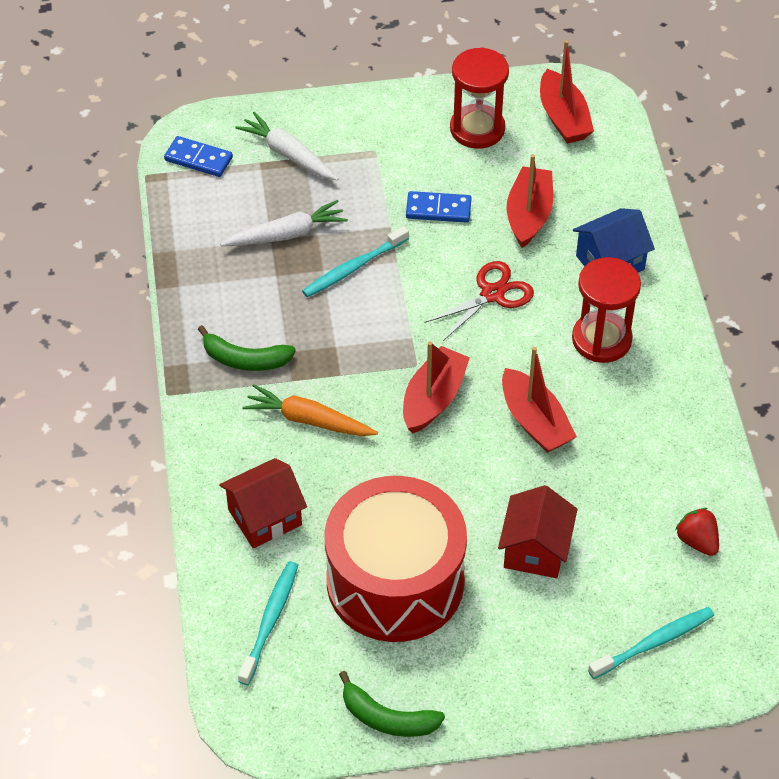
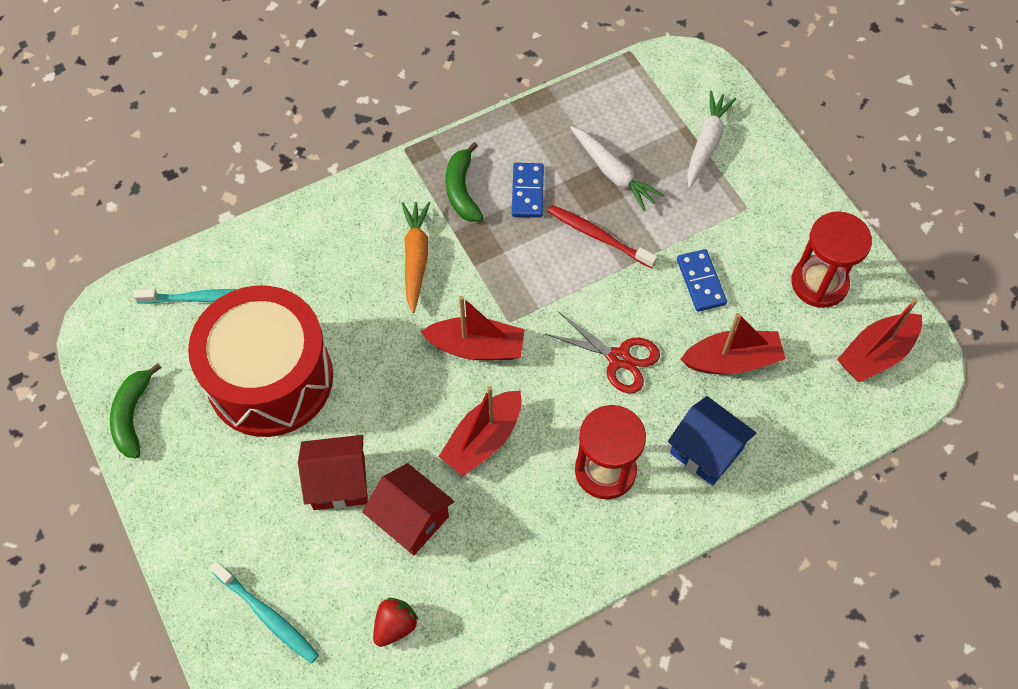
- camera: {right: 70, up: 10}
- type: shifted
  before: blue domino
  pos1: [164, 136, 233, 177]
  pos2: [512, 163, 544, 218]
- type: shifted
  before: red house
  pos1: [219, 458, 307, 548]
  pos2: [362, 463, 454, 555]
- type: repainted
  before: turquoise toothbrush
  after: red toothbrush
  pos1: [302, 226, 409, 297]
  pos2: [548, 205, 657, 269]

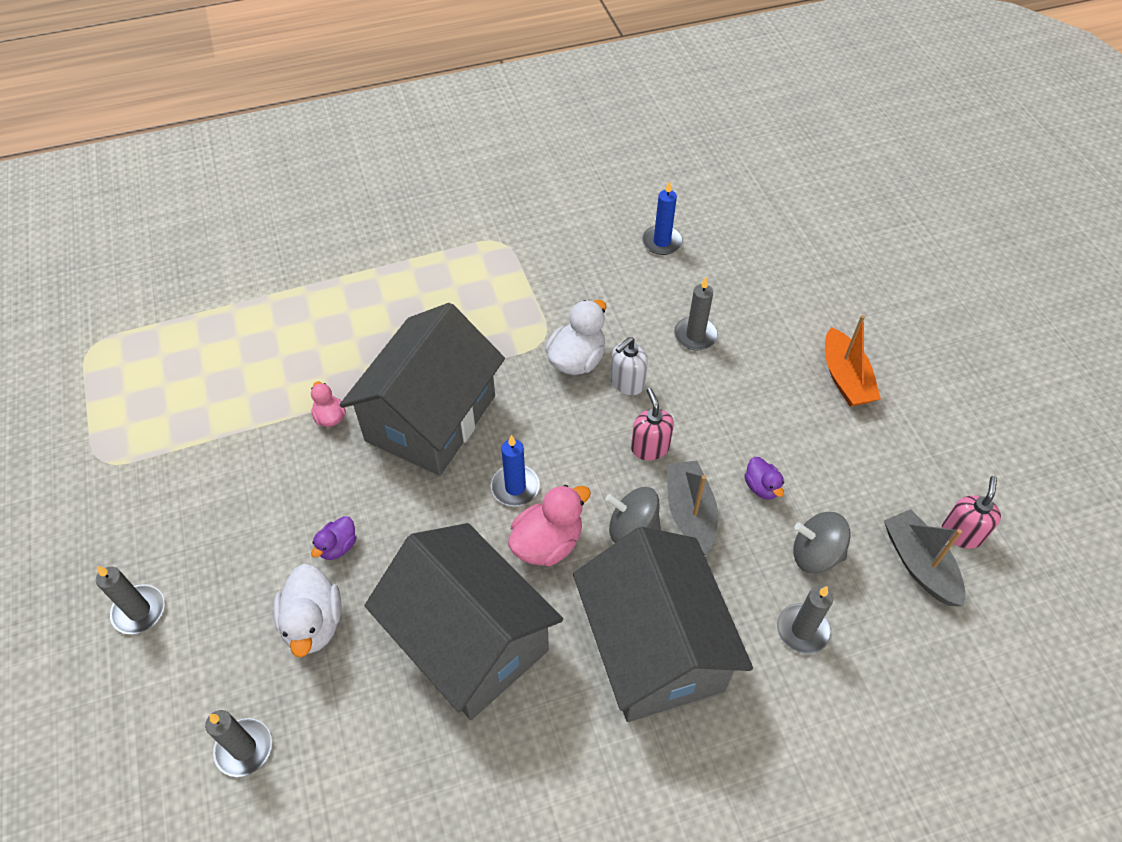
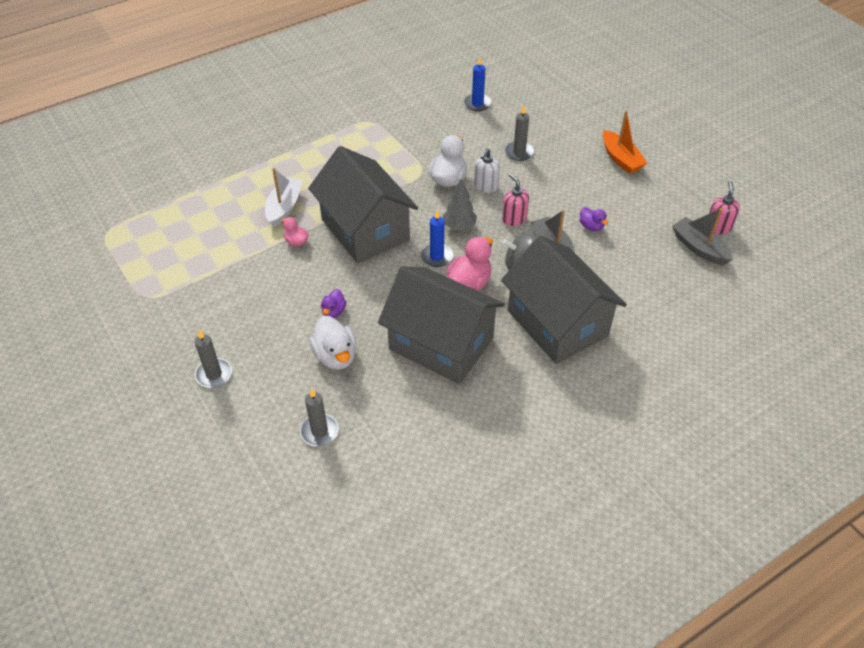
- camera: {right: -15, up: -5}
- type: gone
  before: grey candle
  pos1: [777, 586, 833, 654]
- type: gone
  before: grey spinning top
  pos1: [793, 512, 851, 574]
- type: new
  after: white boat
  pos2: [265, 168, 303, 227]
- type: new
  after: grey tree
  pos2: [443, 179, 477, 230]
- type: rotated
  before: grey house
  pos1: [339, 303, 505, 476]
  pos2: [308, 146, 418, 263]
  turn: -45

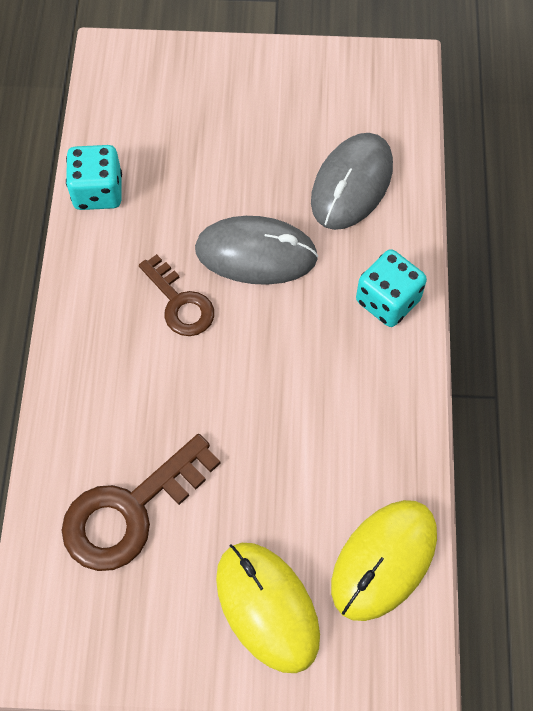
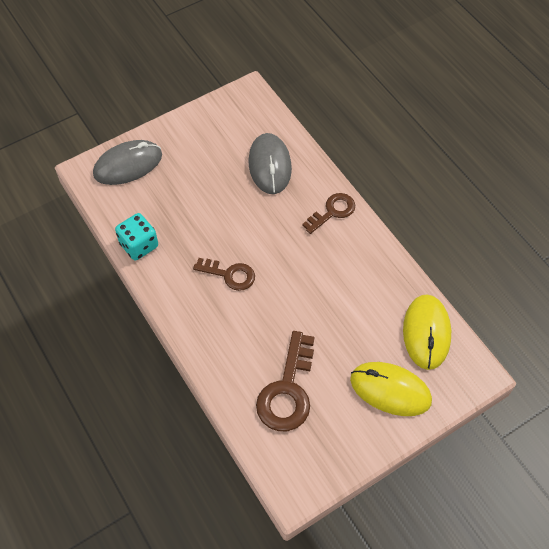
- camera: {right: -35, up: -5}
- type: shifted
  before: grey mouse
  pos1: [195, 216, 318, 285]
  pos2: [93, 140, 162, 185]
- type: swapped
  before: turquoise dice
  after: brown key
  pos1: [356, 249, 427, 327]
  pos2: [302, 193, 355, 234]

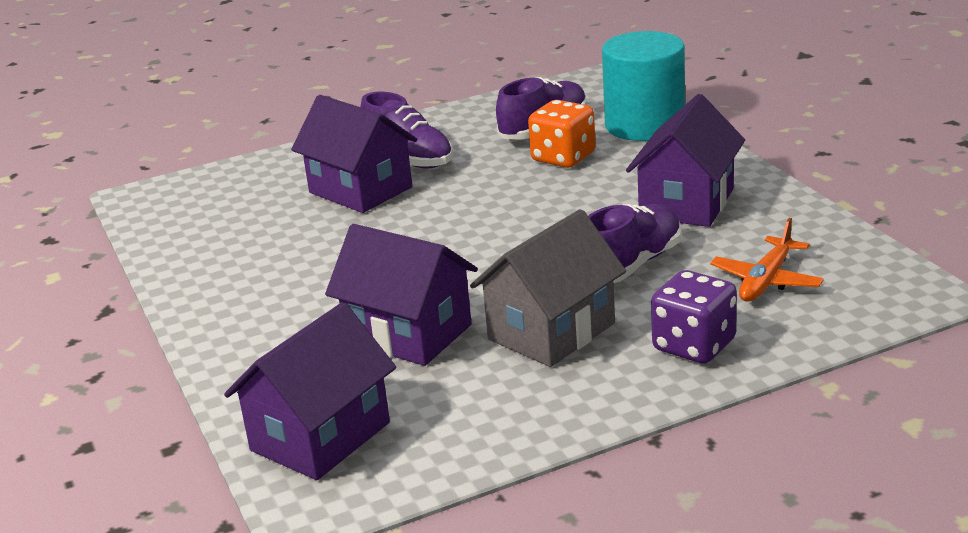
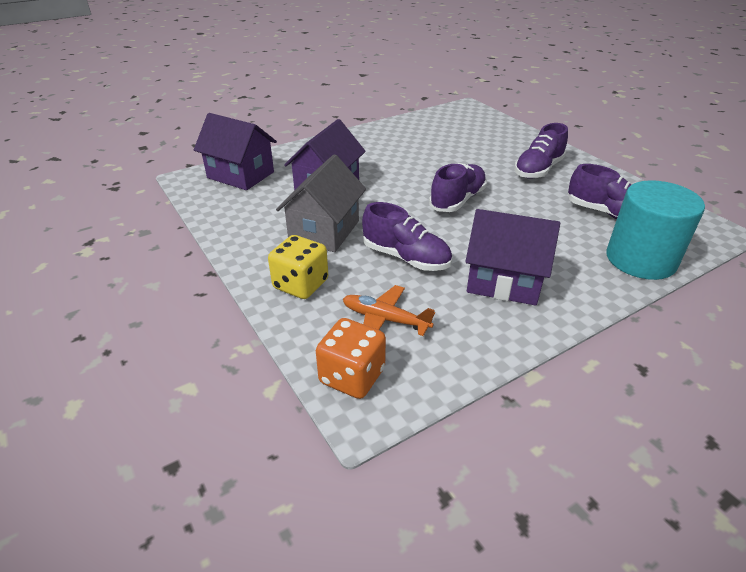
- camera: {right: 80, up: 10}
- type: gone
  before: purple house
  pos1: [291, 95, 417, 213]
- type: new
  after: purple shoe
  pos2: [429, 163, 487, 212]
- type: shifted
  before: orange dice
  pos1: [528, 100, 596, 168]
  pos2: [316, 318, 386, 399]
- type: repainted
  before: purple dice
  after: yellow dice
  pos1: [651, 270, 737, 364]
  pos2: [268, 235, 328, 299]
- type: rotated
  before: grey house
  pos1: [470, 209, 626, 367]
  pos2: [276, 154, 366, 252]
  turn: 75

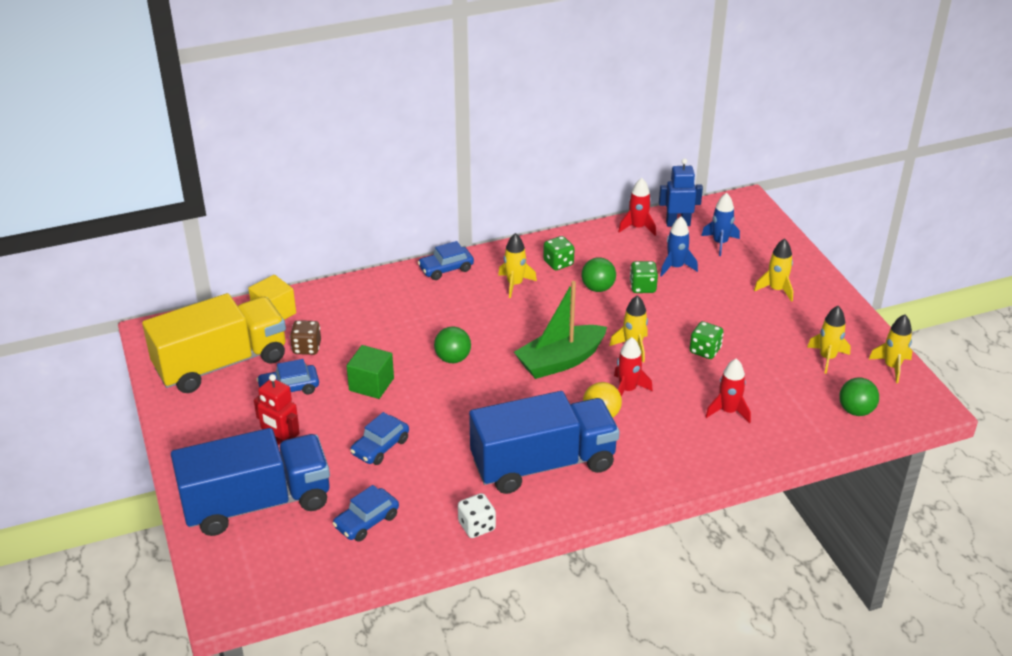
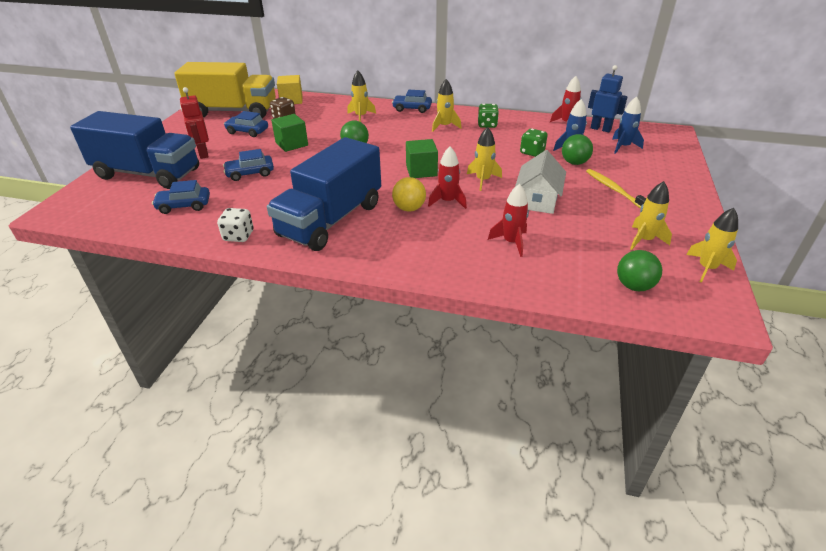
- camera: {right: 35, up: 0}
- type: new
  after: yellow toothbrush
  pos2: [586, 169, 646, 209]
- type: shifted
  before: green ball
  pos1: [582, 257, 616, 292]
  pos2: [562, 134, 593, 165]
- type: shifted
  before: yellow rocket
  pos1: [754, 239, 793, 302]
  pos2: [347, 70, 376, 122]
- type: swapped
  before: green boat
  after: green cube
  pos1: [514, 281, 607, 379]
  pos2: [406, 139, 438, 178]
- type: swapped
  before: green dice
  after: white house
  pos1: [690, 321, 724, 359]
  pos2: [515, 150, 566, 214]
- type: rotated
  before: blue truck
  pos1: [469, 391, 620, 494]
  pos2: [267, 137, 381, 251]
  turn: 105

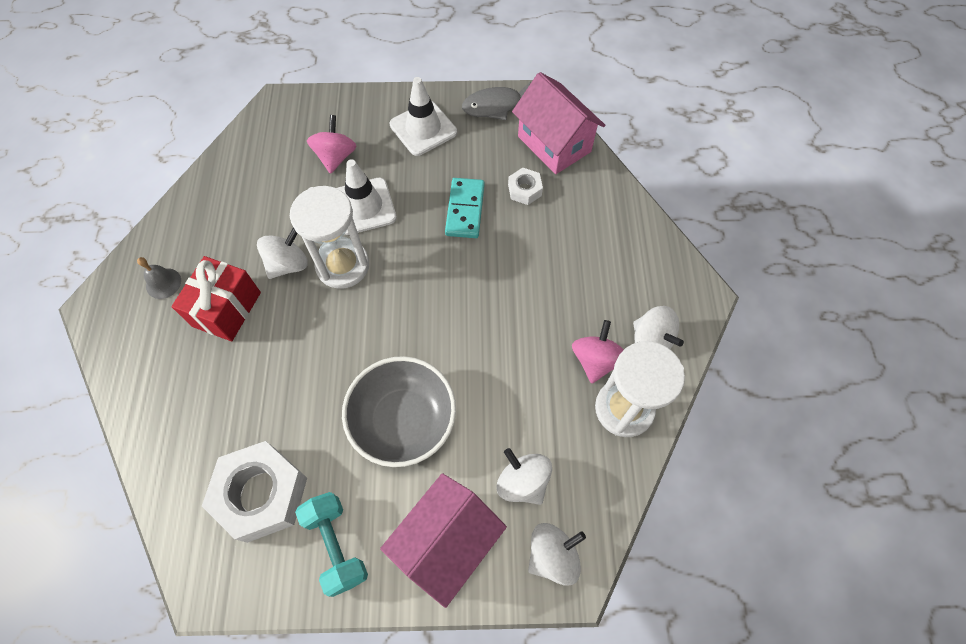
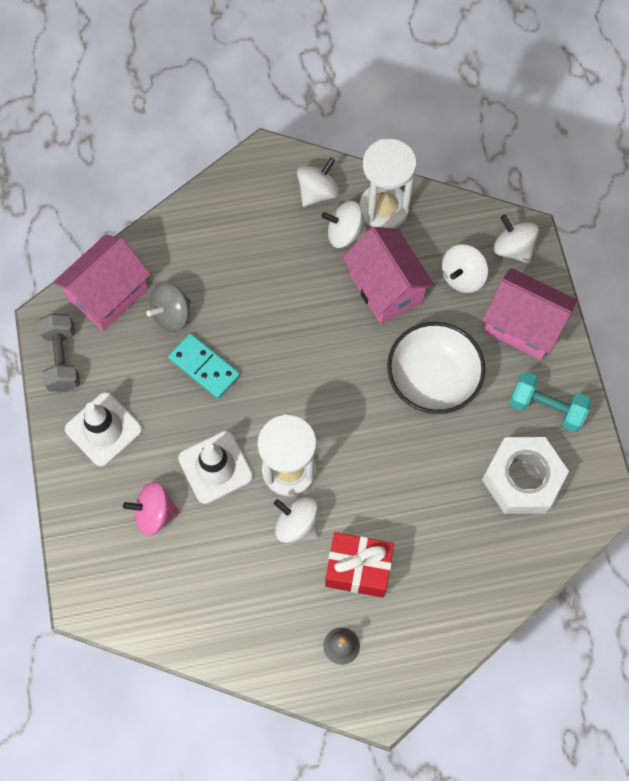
- camera: {right: -100, up: 5}
- type: new
  after: pink house
  pos2: [342, 227, 435, 324]
- type: swapped
  before: grey fish
  after: grey dumbbell
  pos1: [462, 82, 530, 120]
  pos2: [38, 313, 80, 392]
- type: swapped
  before: white nut
  after: grey spinning top
  pos1: [508, 168, 543, 205]
  pos2: [146, 282, 191, 332]
- type: repainted
  before: grey bowl
  after: white bowl
  pos1: [342, 356, 456, 467]
  pos2: [387, 322, 486, 414]
- type: repainted
  before: pink spinning top
  after: white spinning top
  pos1: [572, 320, 624, 383]
  pos2: [321, 201, 367, 248]
- type: rotated
  before: turquoise dumbbell
  pos1: [295, 492, 368, 597]
  pos2: [509, 372, 592, 432]
  turn: 60
- type: rotated
  before: turquoise domino
  pos1: [445, 178, 485, 238]
  pos2: [168, 333, 240, 399]
  turn: 45

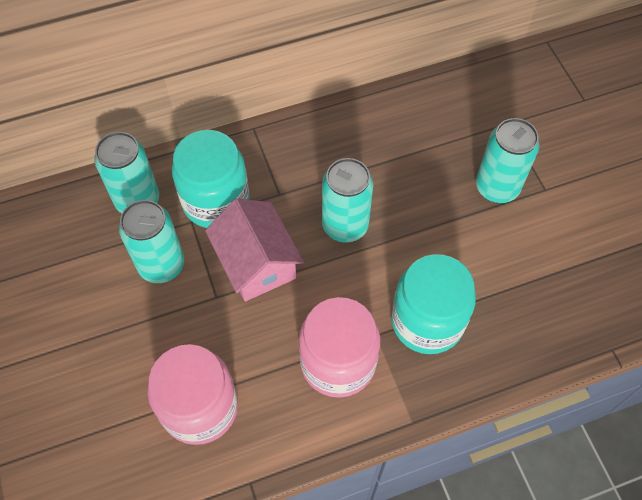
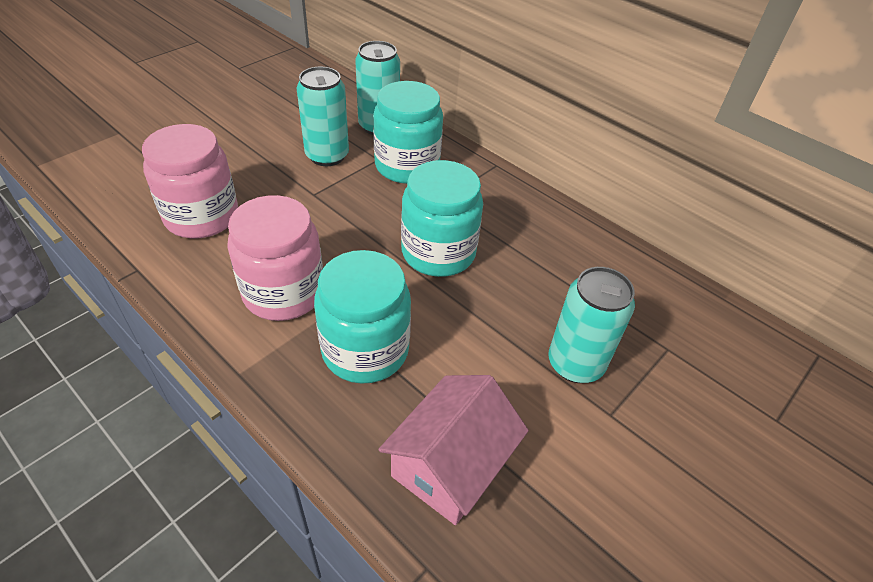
- camera: {right: 60, up: -15}
- type: shifted
  before: pink house
  pos1: [205, 198, 304, 301]
  pos2: [378, 375, 529, 525]
- type: swapped
  before: turquoise can
  after: turquoise jar
  pos1: [322, 158, 374, 242]
  pos2: [401, 160, 483, 277]

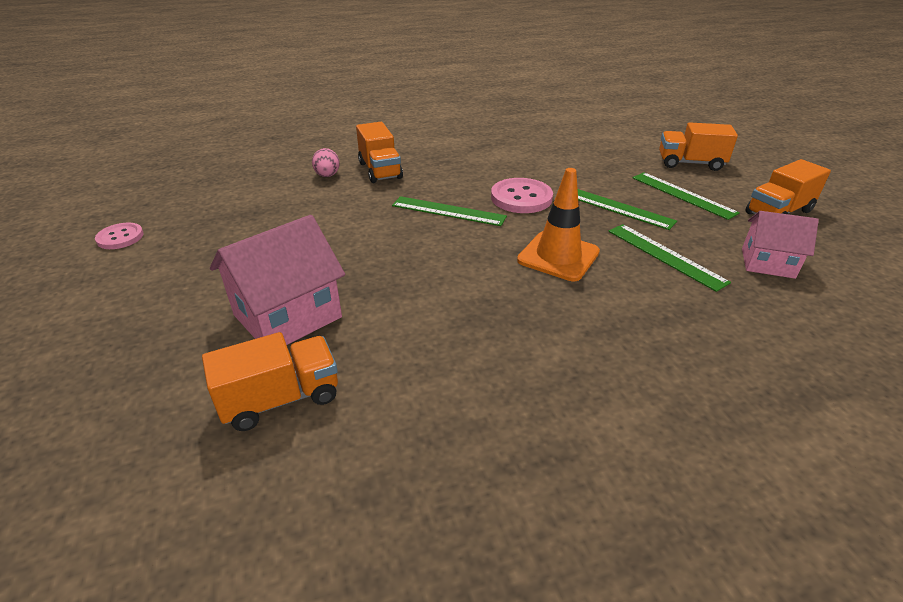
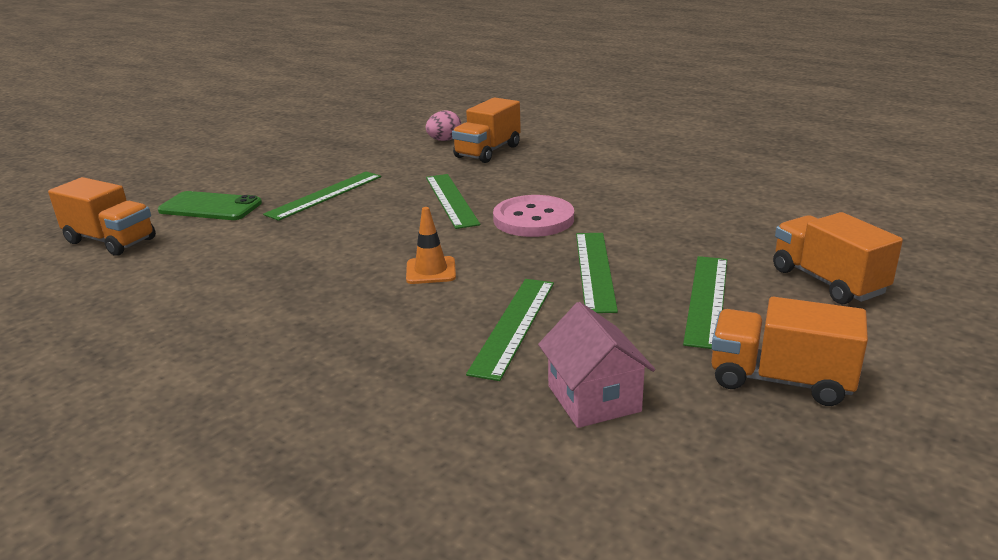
- camera: {right: 55, up: -10}
- type: gone
  before: pink button
  pos1: [95, 223, 144, 249]
- type: new
  after: green ruler
  pos2: [263, 171, 381, 221]
- type: swapped
  before: pink house
  after: green phone
  pos1: [210, 215, 345, 345]
  pos2: [158, 191, 262, 220]
- type: scaled
  before: orange traffic cone
  pos1: [517, 168, 600, 281]
  pos2: [406, 207, 456, 284]
  scale: 0.58

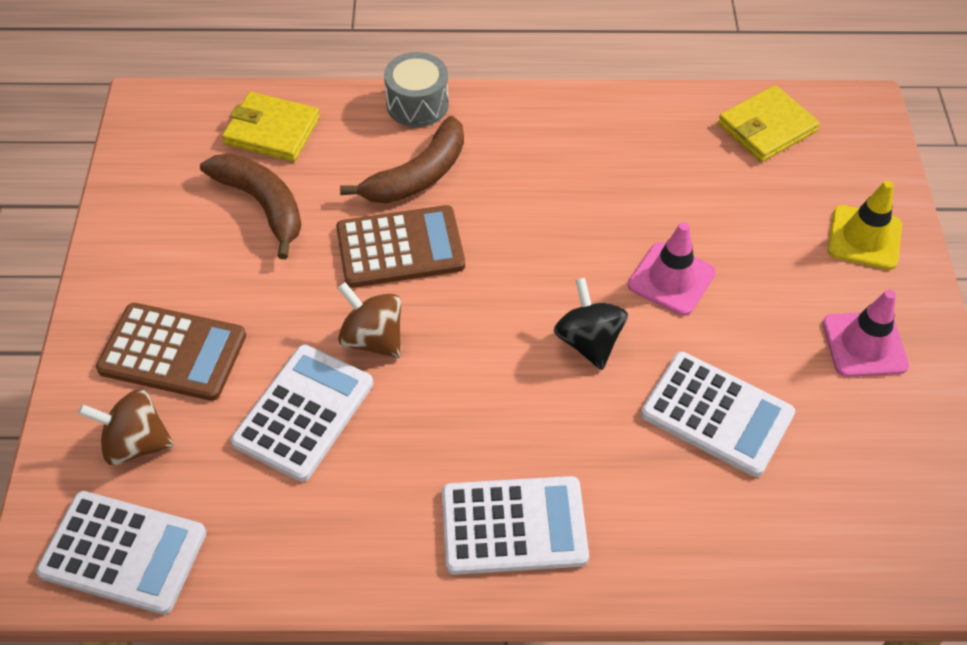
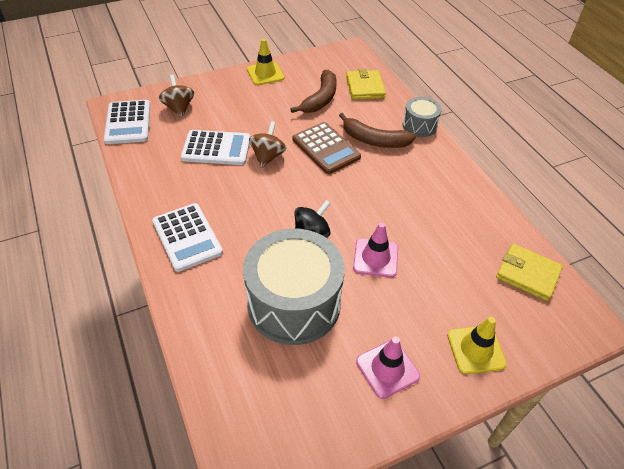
- camera: {right: 65, up: -5}
- type: gone
  before: brown calculator
  pos1: [96, 303, 246, 401]
- type: new
  after: yellow traffic cone
  pos2: [247, 39, 284, 85]
- type: swapped
  before: white calculator
  after: grey drum
  pos1: [641, 352, 795, 477]
  pos2: [243, 229, 345, 345]

